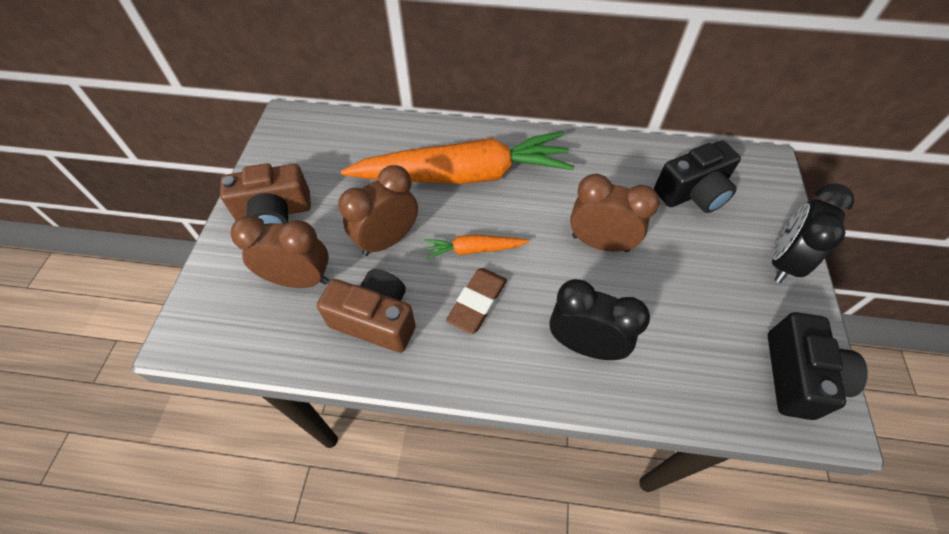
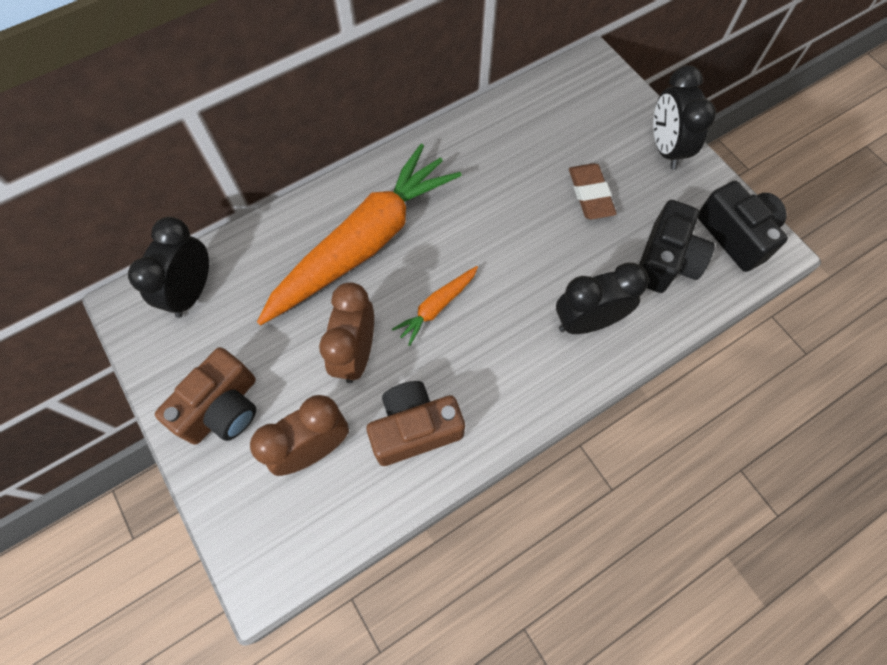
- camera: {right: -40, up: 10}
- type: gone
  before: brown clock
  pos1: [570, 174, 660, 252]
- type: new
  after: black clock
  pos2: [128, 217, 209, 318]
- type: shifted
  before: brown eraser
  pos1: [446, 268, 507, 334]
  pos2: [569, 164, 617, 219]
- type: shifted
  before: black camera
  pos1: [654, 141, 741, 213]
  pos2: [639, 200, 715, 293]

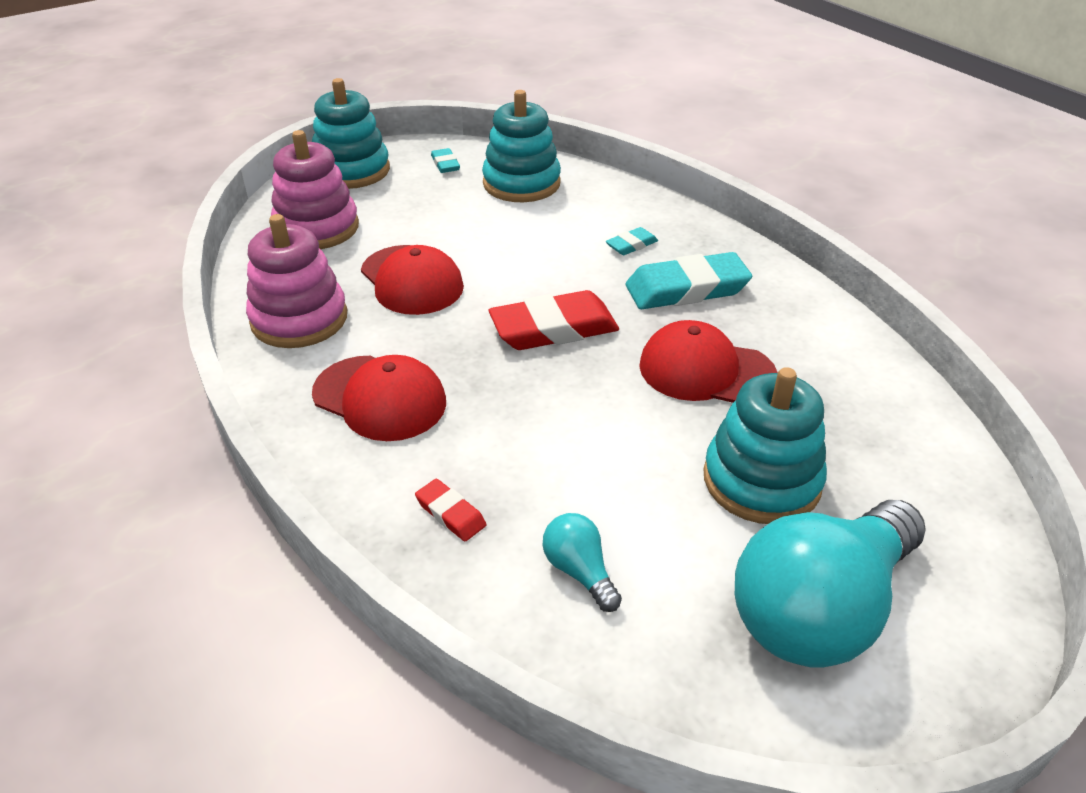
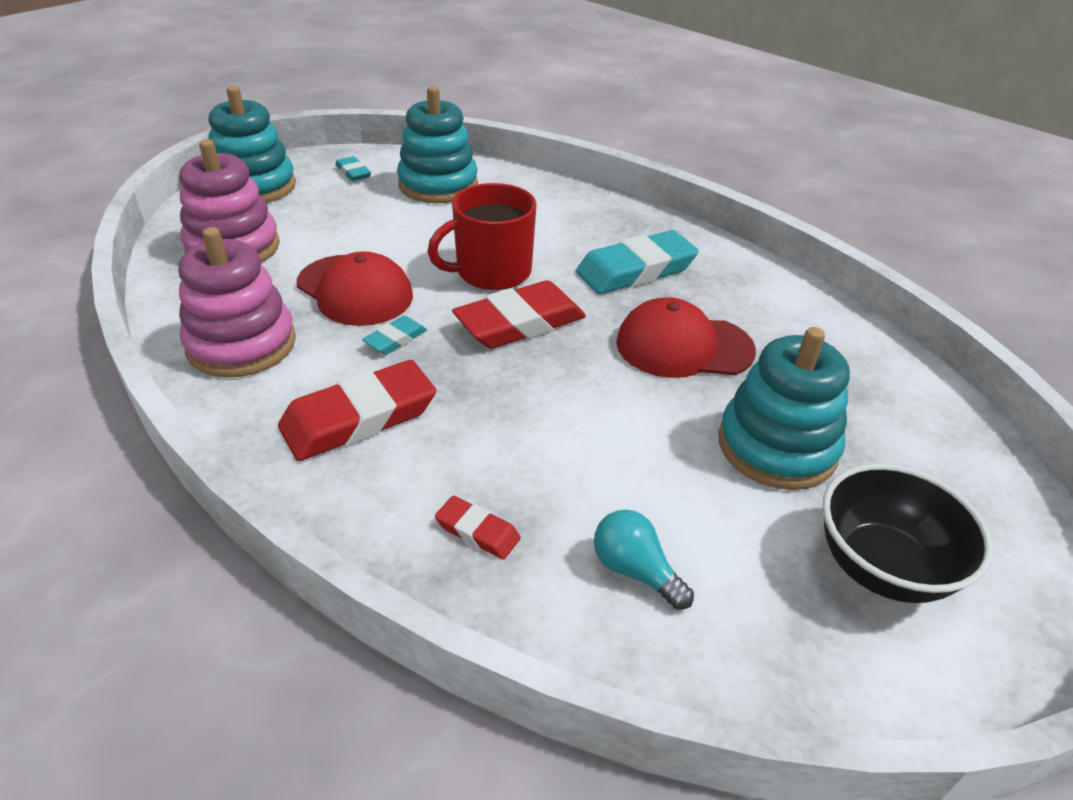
- camera: {right: -15, up: 0}
- type: new
  after: red mug
  pos2: [427, 183, 537, 290]
- type: shifted
  before: turquoise eraser
  pos1: [606, 227, 658, 255]
  pos2: [362, 316, 427, 355]
- type: swapped
  before: red cap
  after: red eraser
  pos1: [312, 355, 446, 441]
  pos2: [278, 360, 436, 461]
- type: swapped
  before: turquoise light bulb
  after: black bowl
  pos1: [735, 500, 926, 667]
  pos2: [822, 463, 993, 603]

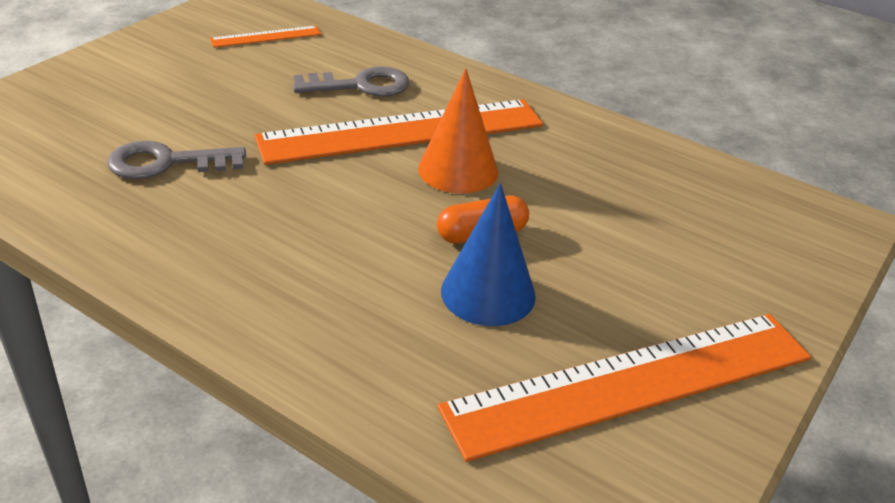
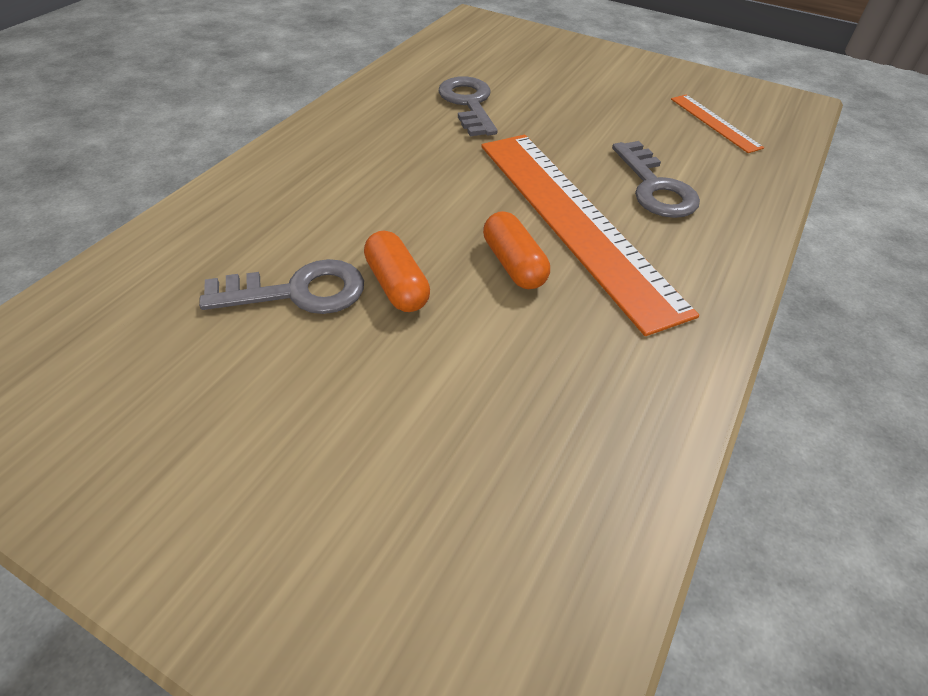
- camera: {right: 85, up: 10}
- type: gone
  before: orange ruler
  pos1: [437, 314, 811, 462]
- type: swapped
  before: orange cone
  after: orange capsule
  pos1: [418, 68, 498, 194]
  pos2: [483, 211, 550, 289]
- type: swapped
  before: blue cone
  after: grey key
  pos1: [441, 183, 536, 326]
  pos2: [199, 259, 364, 314]

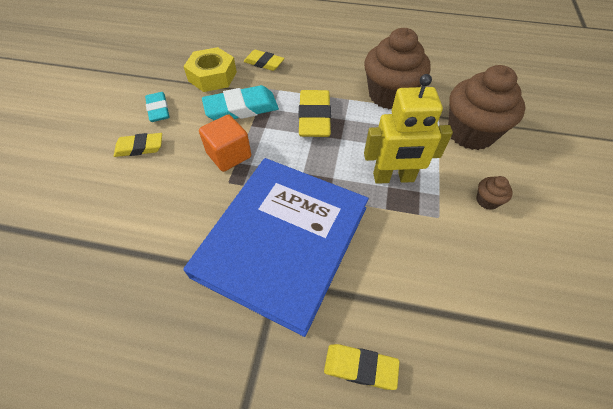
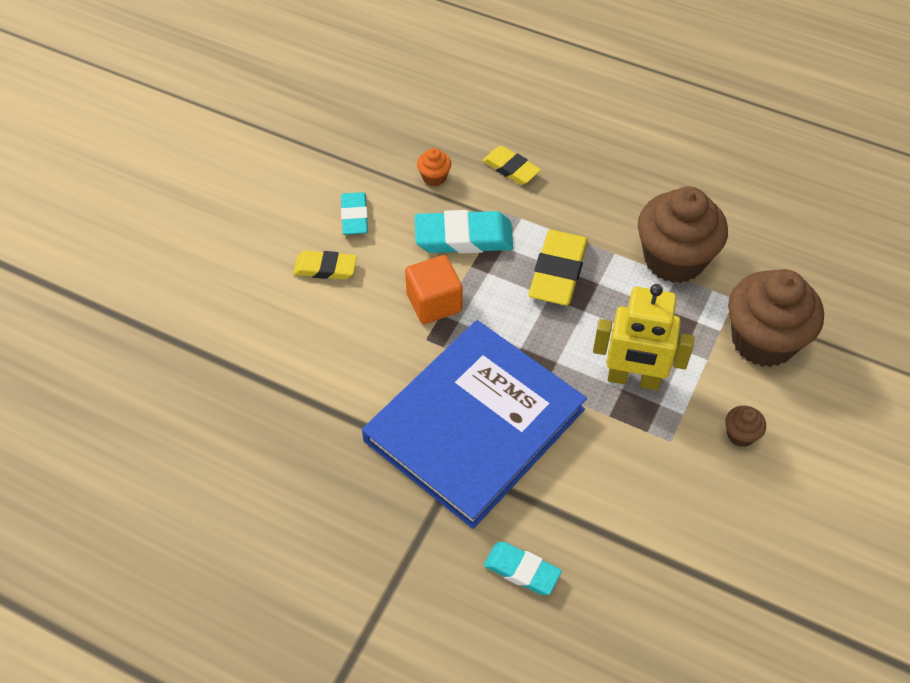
- camera: {right: 15, up: 0}
- type: swapped
  before: yellow nut
  after: orange cupcake
  pos1: [183, 47, 237, 92]
  pos2: [417, 148, 451, 186]
- type: repainted
  before: yellow eraser
  after: turquoise eraser
  pos1: [324, 344, 400, 390]
  pos2: [484, 542, 562, 595]

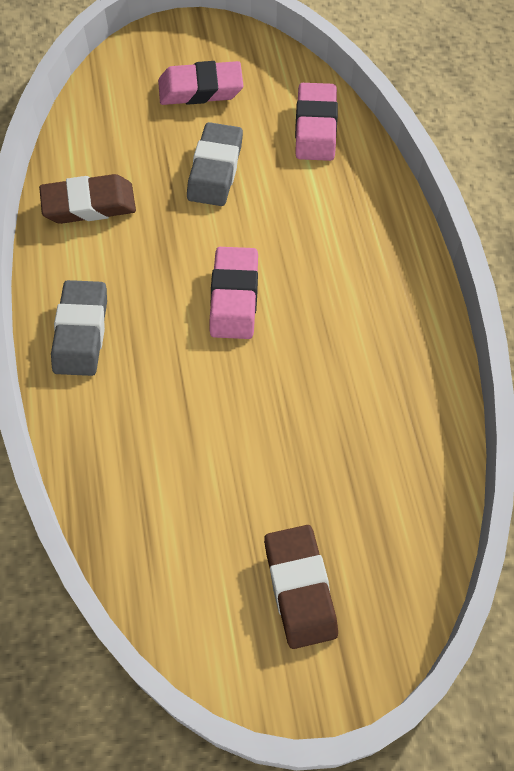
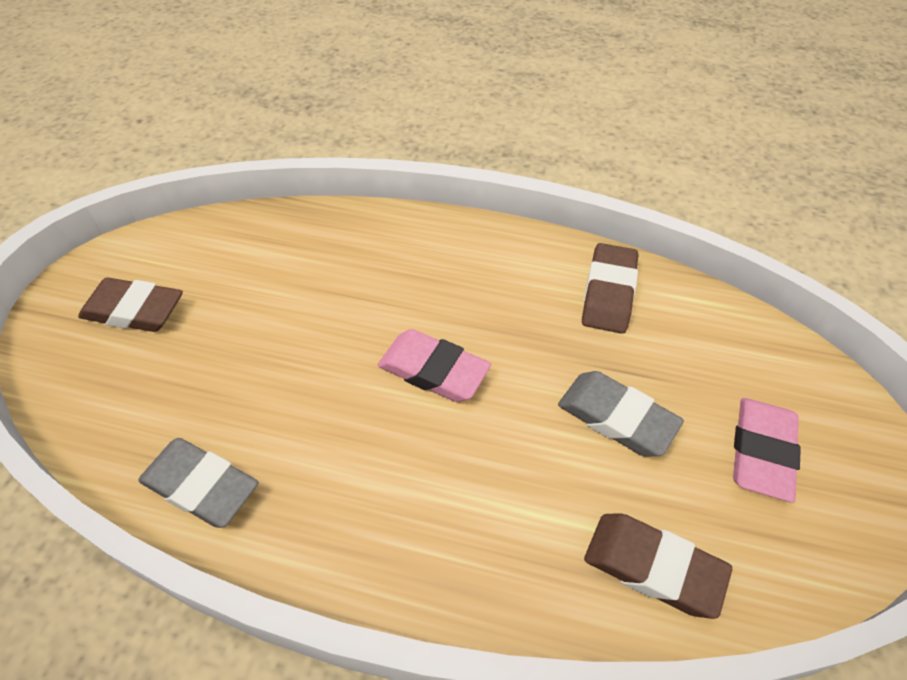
- camera: {right: 115, up: -10}
- type: shifted
  before: grey eraser
  pos1: [51, 280, 107, 376]
  pos2: [138, 438, 258, 528]
- type: repainted
  before: pink eraser
  after: brown eraser
  pos1: [295, 83, 338, 161]
  pos2: [584, 513, 732, 619]

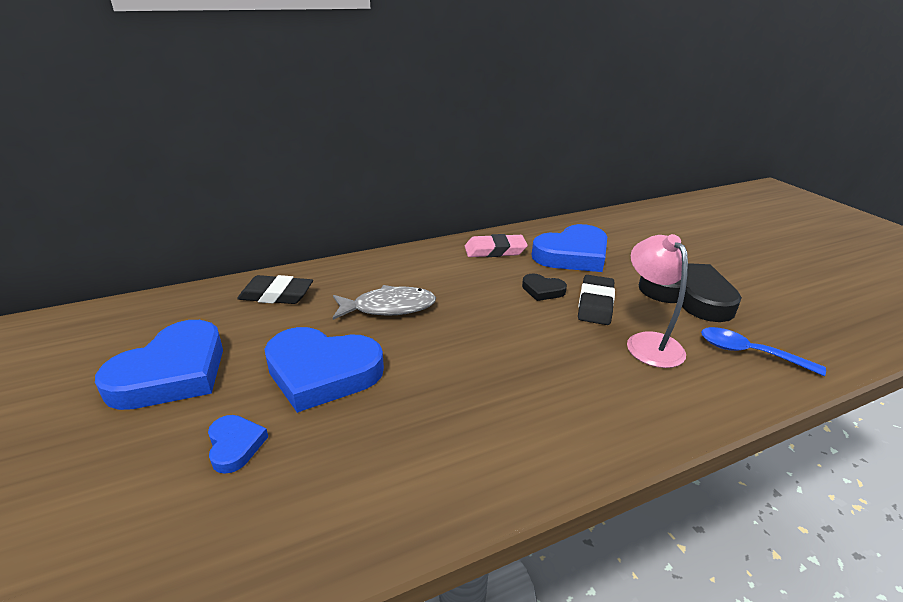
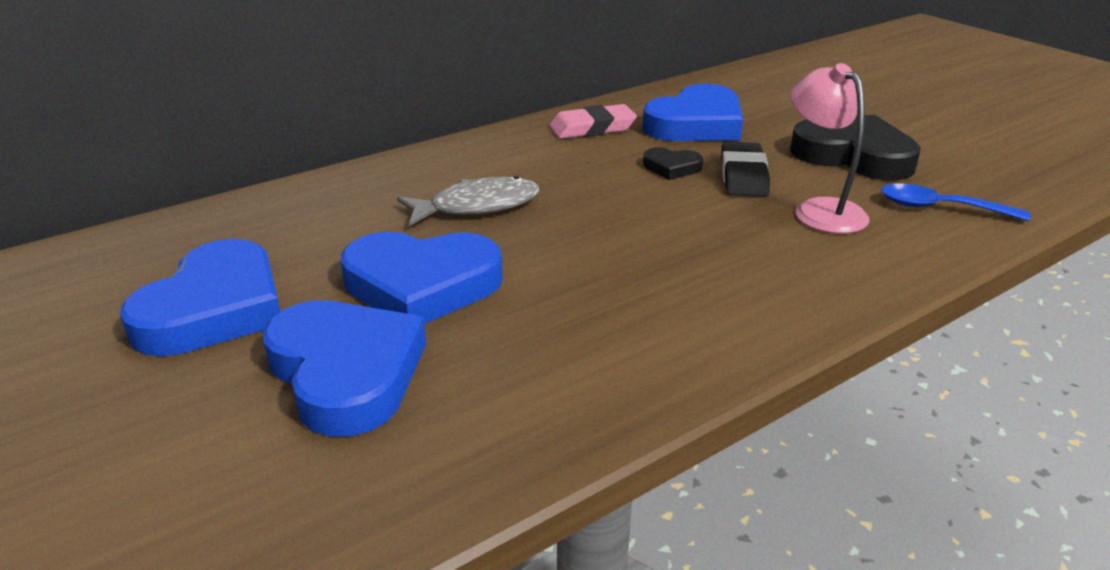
- camera: {right: -10, up: 0}
- type: gone
  before: black eraser
  pos1: [237, 275, 313, 304]
- type: scaled
  before: blue heart
  pos1: [208, 415, 268, 474]
  pos2: [262, 300, 426, 437]
  scale: 2.11

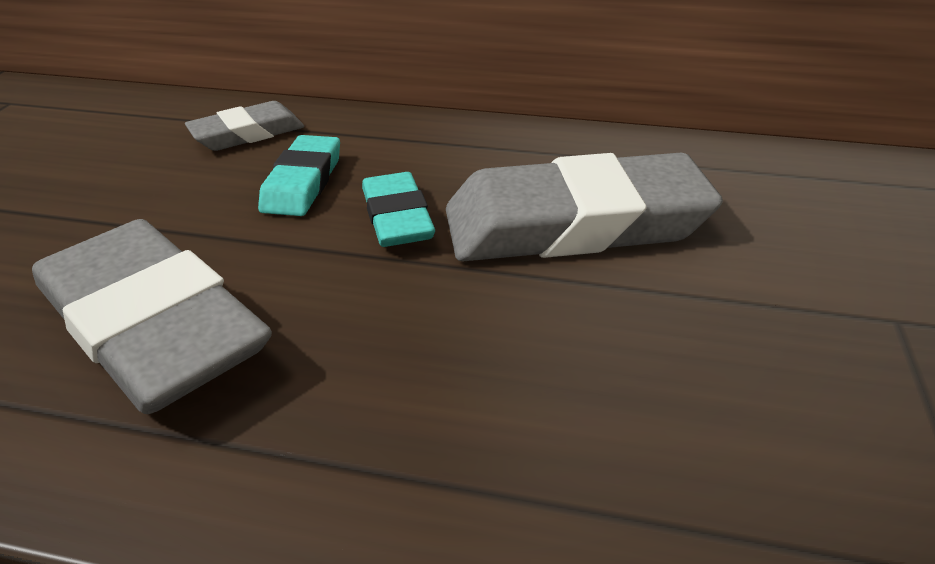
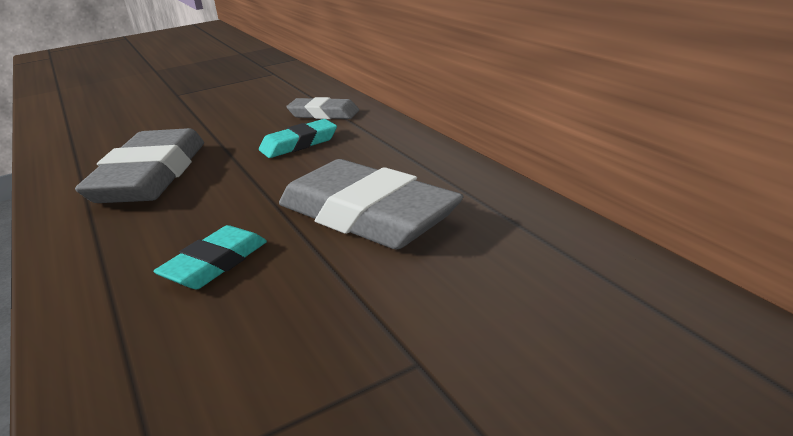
- camera: {right: 50, up: -10}
- type: shifted
  before: turquoise eraser
  pos1: [362, 172, 435, 247]
  pos2: [153, 225, 267, 289]

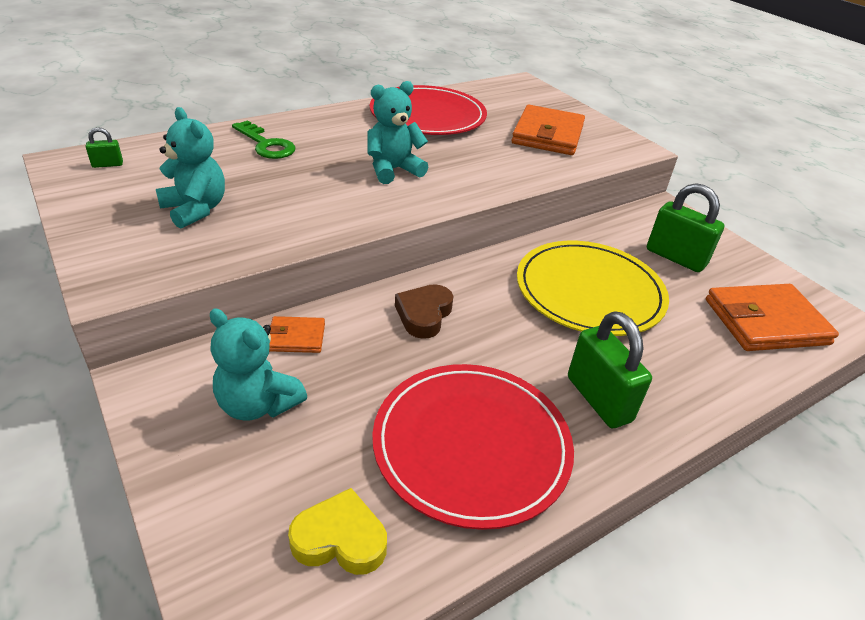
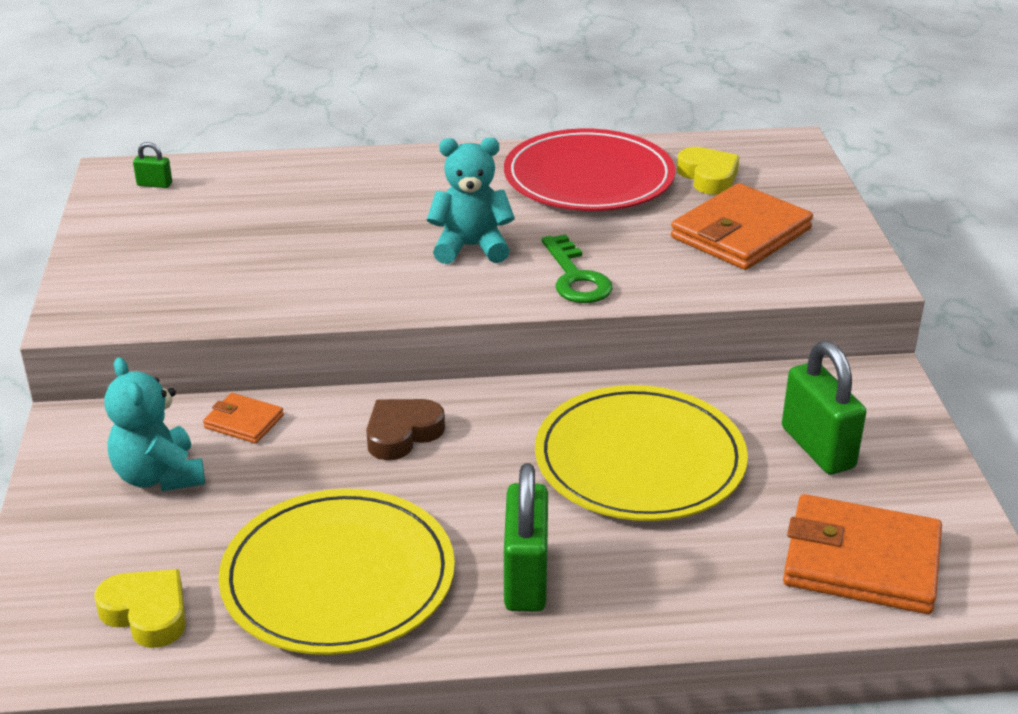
- camera: {right: 30, up: -5}
- type: gone
  before: turquoise teddy bear
  pos1: [156, 107, 225, 229]
- type: new
  after: yellow heart
  pos2: [677, 147, 740, 195]
- type: shifted
  before: green key
  pos1: [232, 120, 295, 159]
  pos2: [541, 234, 613, 303]
- type: repainted
  before: red plate
  after: yellow plate
  pos1: [372, 364, 574, 530]
  pos2: [219, 489, 455, 655]

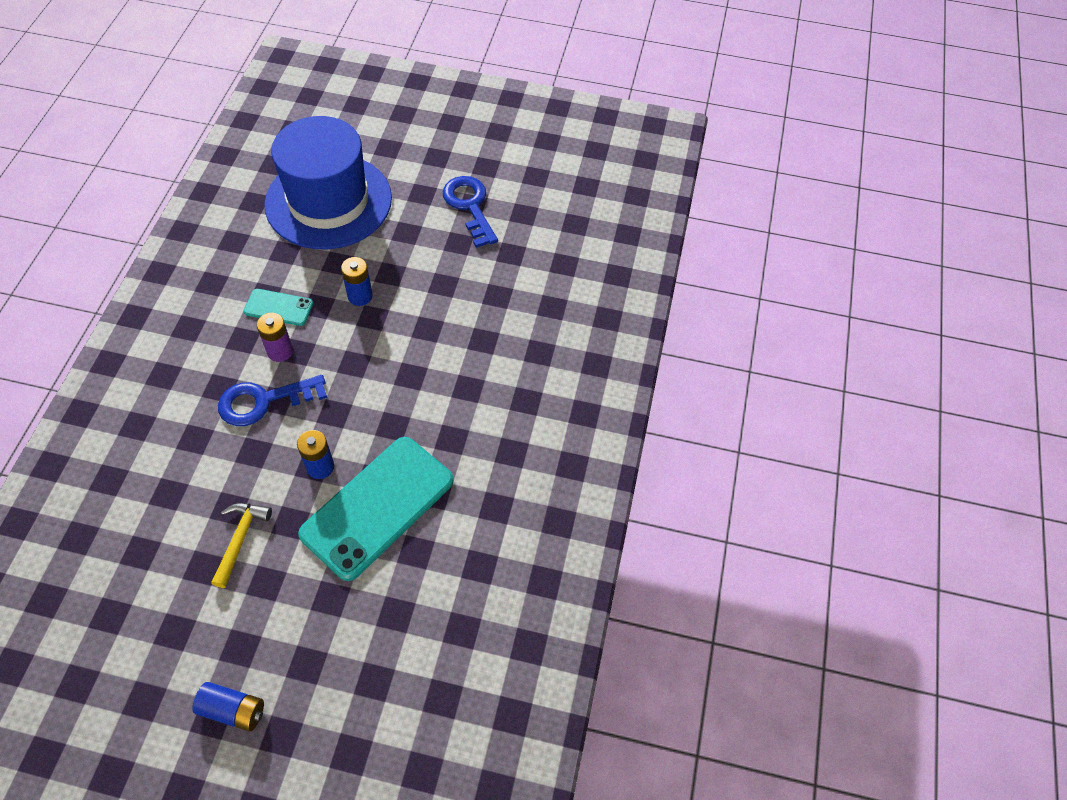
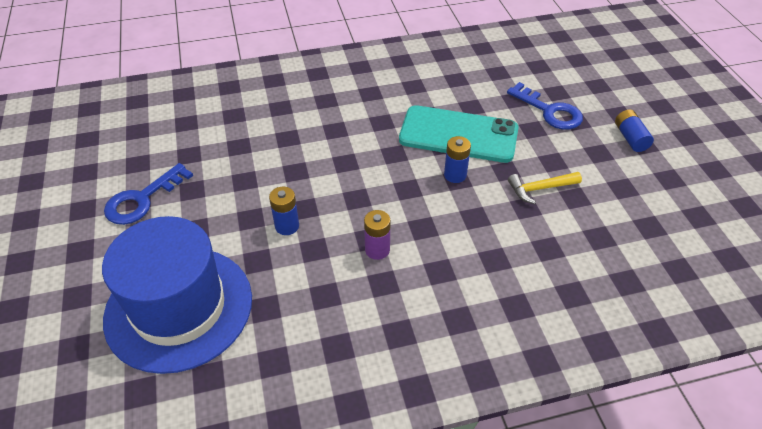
- camera: {right: -115, up: -10}
- type: gone
  before: turquoise phone
  pos1: [244, 289, 313, 326]
- type: shifted
  before: blue key
  pos1: [218, 375, 327, 426]
  pos2: [507, 82, 583, 130]

